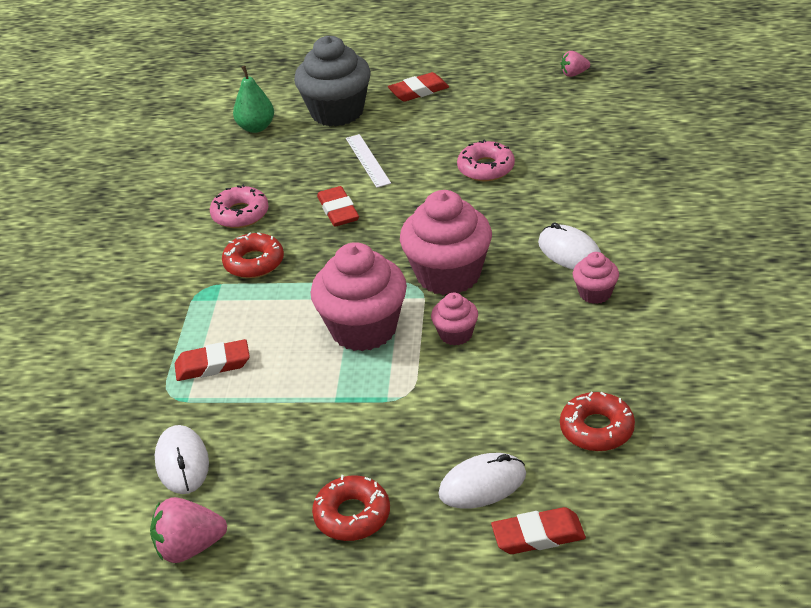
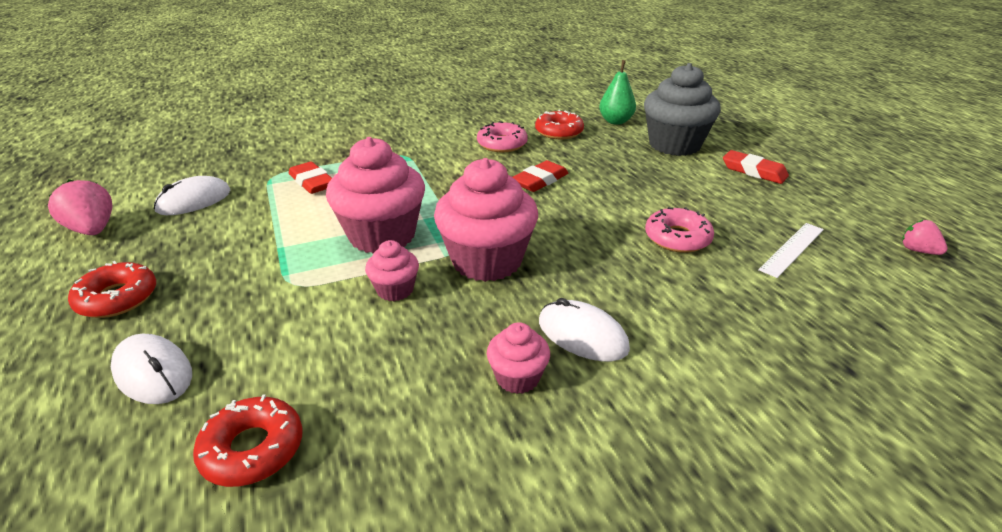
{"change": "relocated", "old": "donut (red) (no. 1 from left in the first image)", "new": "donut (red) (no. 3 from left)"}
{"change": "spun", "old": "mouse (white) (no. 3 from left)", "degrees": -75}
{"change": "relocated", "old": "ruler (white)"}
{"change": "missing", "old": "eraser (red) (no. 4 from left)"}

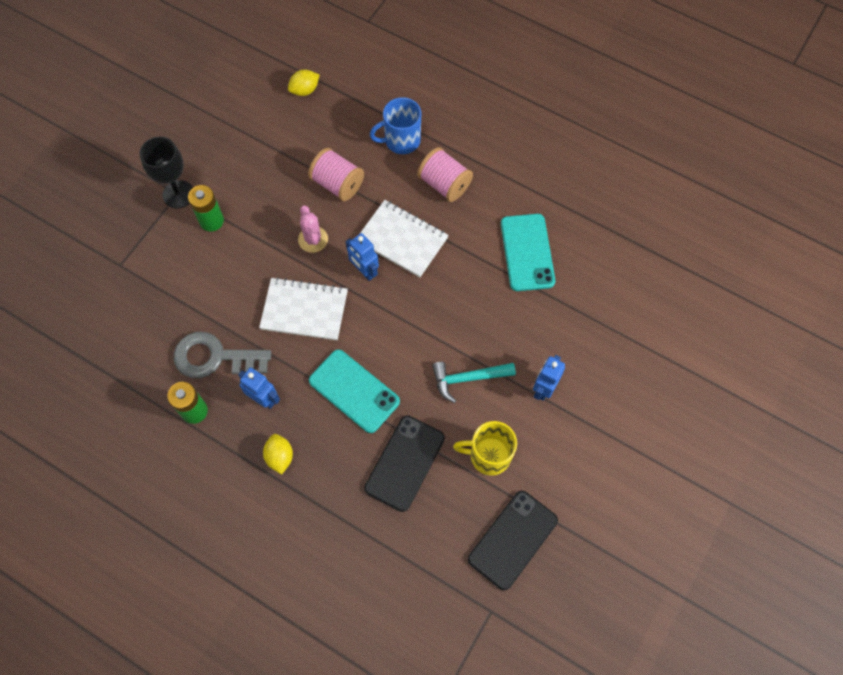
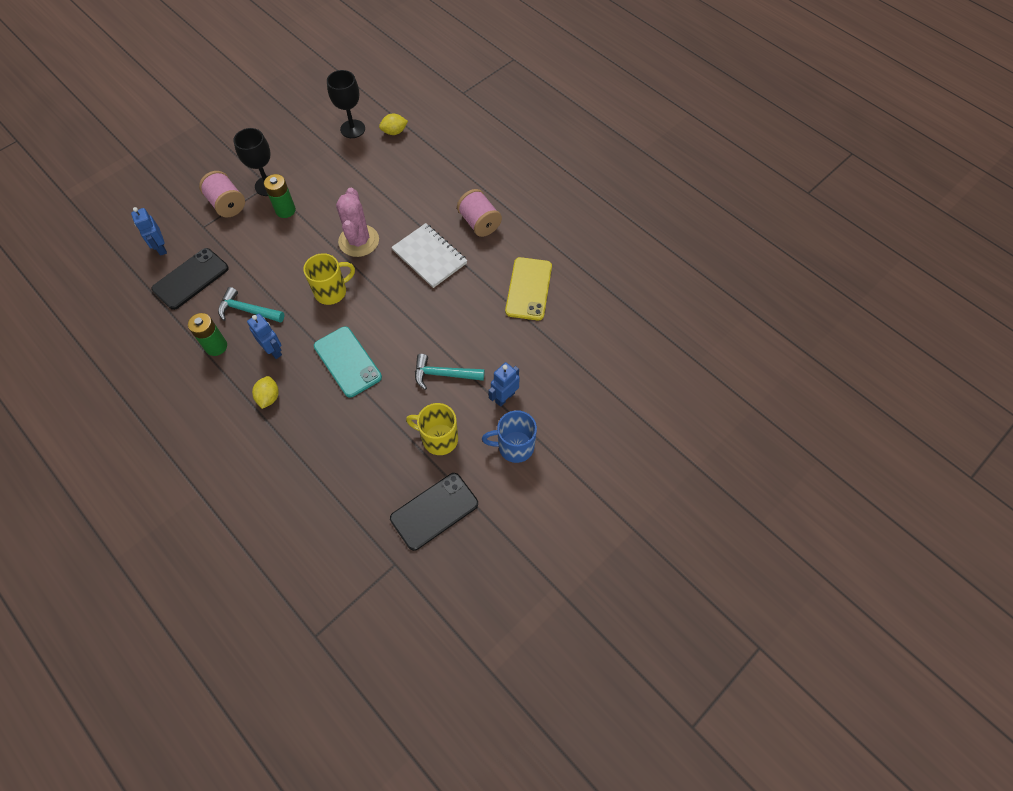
{"change": "relocated", "old": "robot (blue) (no. 2 from left in the first image)", "new": "robot (blue) (no. 1 from left)"}
{"change": "relocated", "old": "phone (black) (no. 1 from left)"}
{"change": "relocated", "old": "spool (pink) (no. 1 from left)"}
{"change": "exchanged", "old": "key (grey)", "new": "hammer (turquoise) (no. 1 from left)"}
{"change": "exchanged", "old": "notebook (white) (no. 1 from left)", "new": "mug (yellow) (no. 1 from left)"}
{"change": "appeared", "new": "goblet (black) (no. 2 from left)"}
{"change": "size", "old": "cactus (pink)", "factor": 1.62}
{"change": "relocated", "old": "mug (blue)"}
{"change": "colour", "old": "phone (turquoise) (no. 2 from left)", "new": "phone (yellow)"}

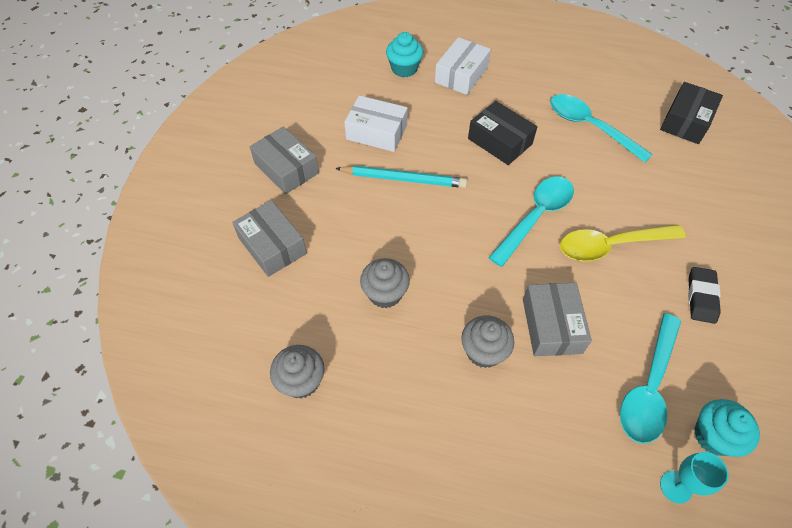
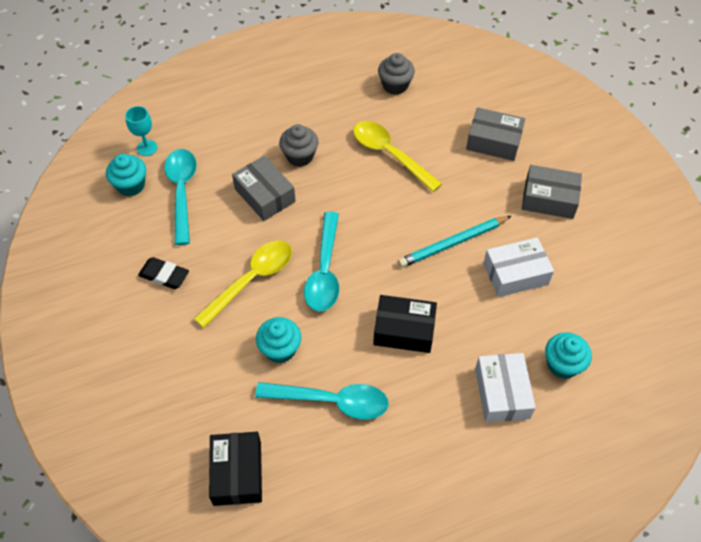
{"change": "spun", "old": "eraser (black)", "degrees": -45}
{"change": "appeared", "new": "cupcake (turquoise) (no. 2 from left)"}
{"change": "exchanged", "old": "cupcake (grey) (no. 2 from left)", "new": "spoon (yellow) (no. 2 from left)"}

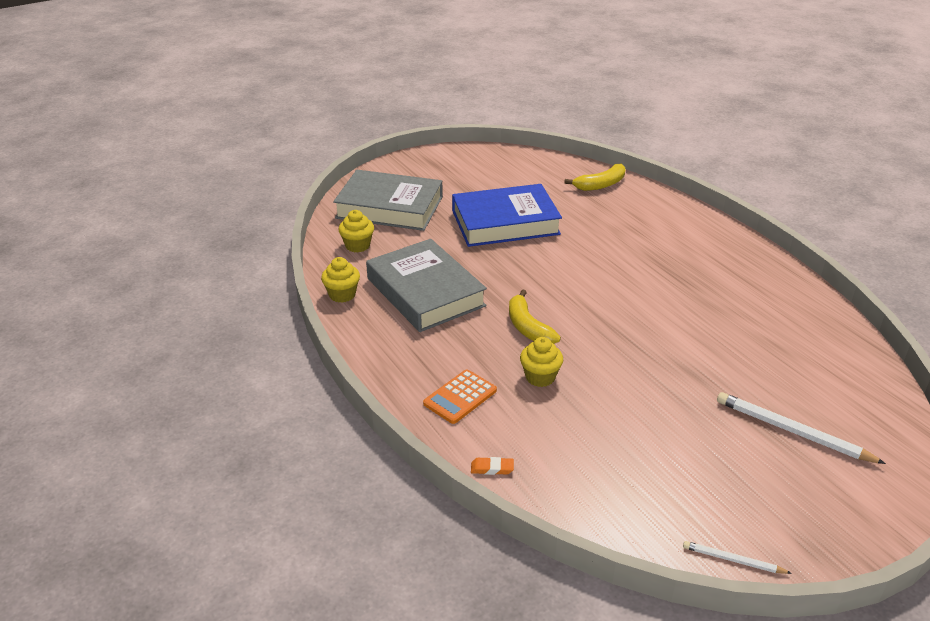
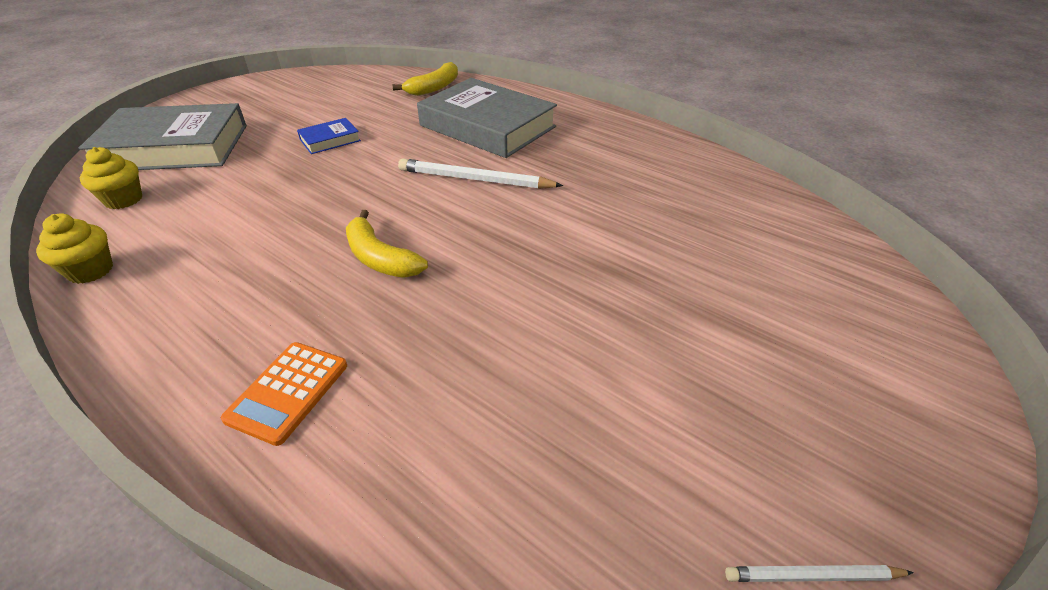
{"change": "size", "old": "book (blue)", "factor": 0.43}
{"change": "relocated", "old": "pencil (white) (no. 2 from left in the first image)", "new": "pencil (white) (no. 1 from left)"}
{"change": "relocated", "old": "book (grey) (no. 2 from left)"}
{"change": "missing", "old": "eraser (orange)"}
{"change": "missing", "old": "cupcake (yellow) (no. 3 from left)"}

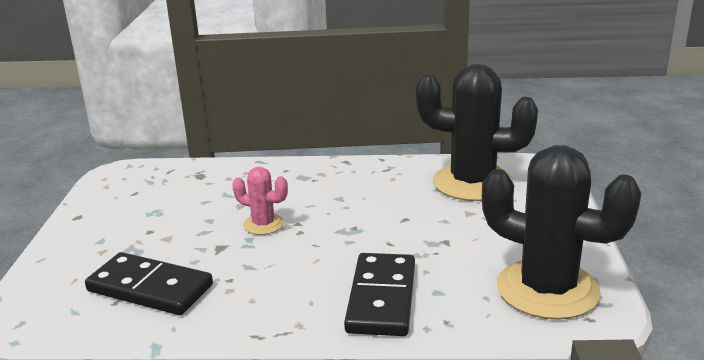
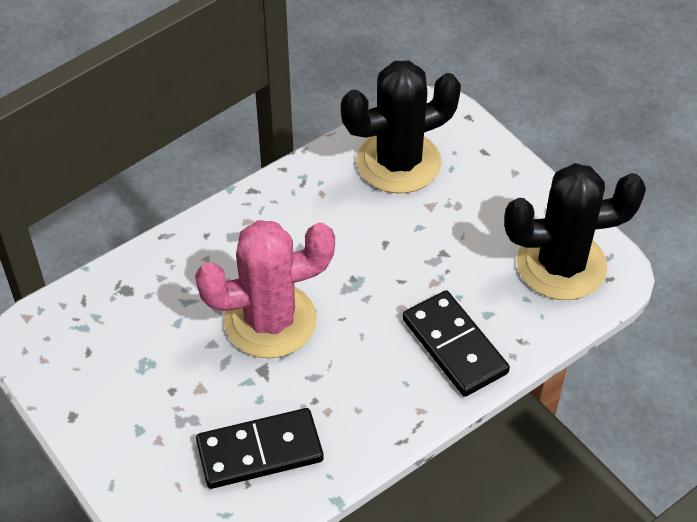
{"change": "size", "old": "cactus (pink)", "factor": 2.1}

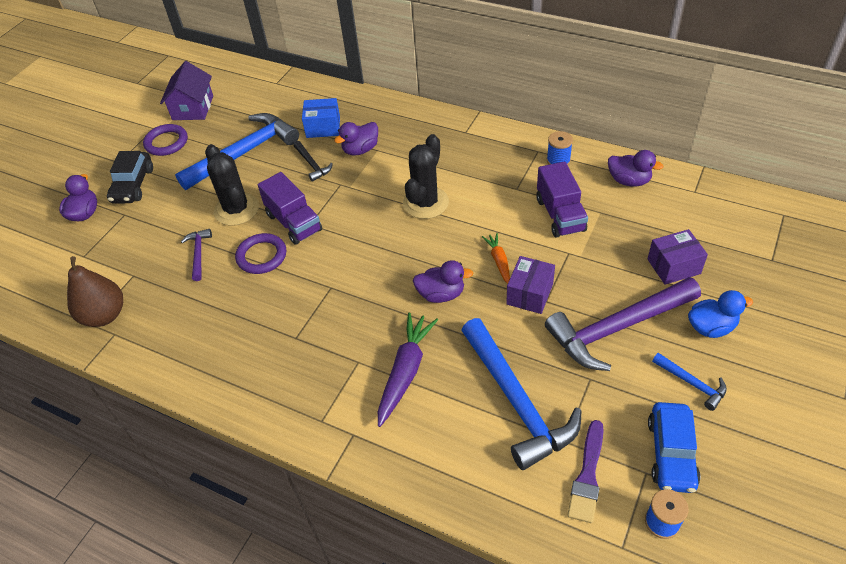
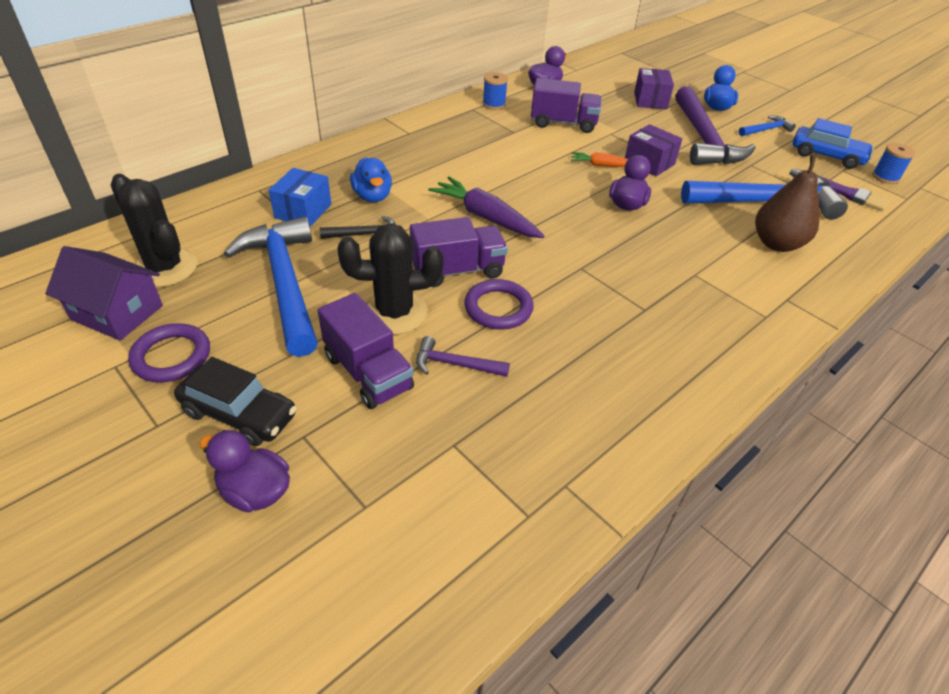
{"change": "relocated", "old": "cactus (black) (no. 2 from left in the first image)", "new": "cactus (black) (no. 1 from left)"}
{"change": "appeared", "new": "truck (purple) (no. 1 from left)"}
{"change": "colour", "old": "duck (purple) (no. 2 from left)", "new": "duck (blue) (no. 1 from left)"}
{"change": "relocated", "old": "carrot (purple)"}
{"change": "relocated", "old": "pear (brown)"}

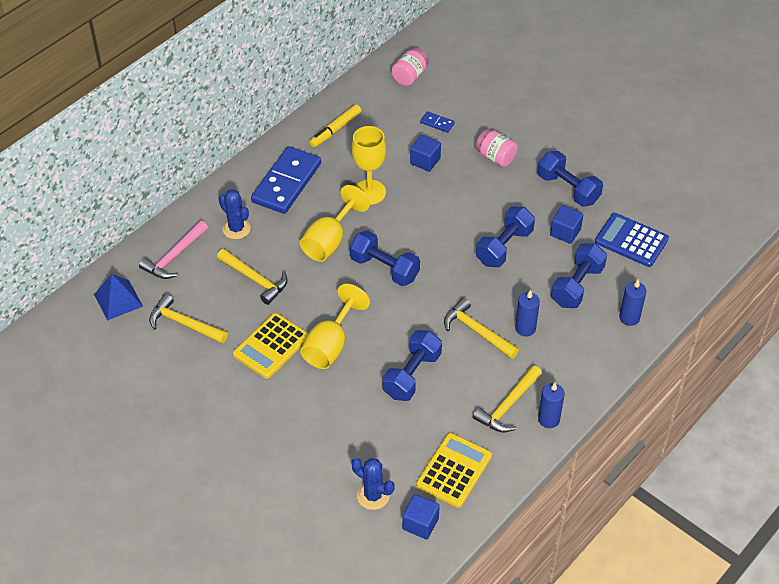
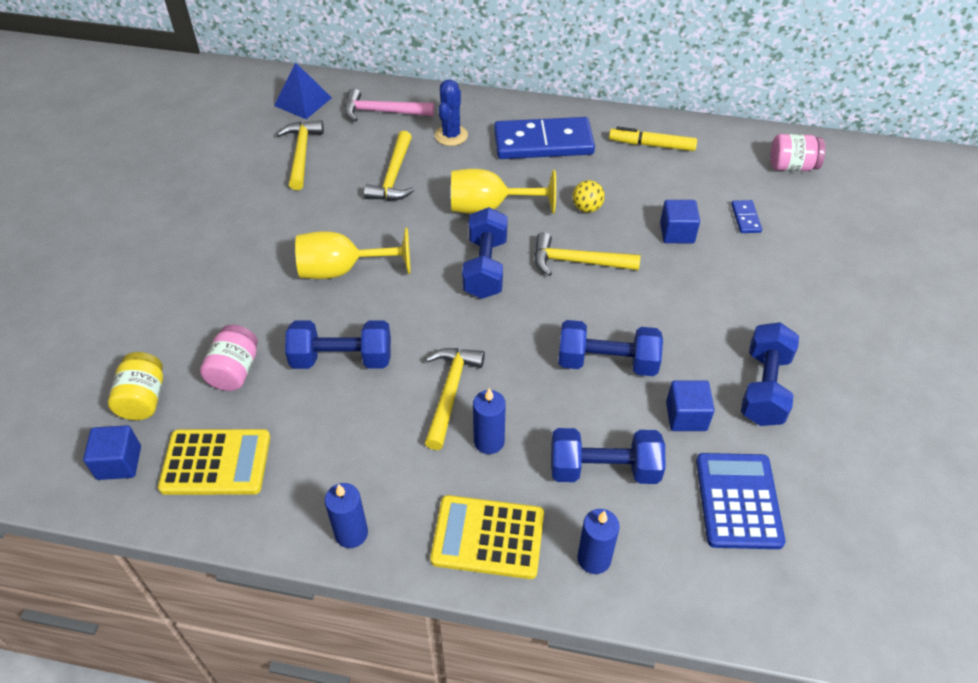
{"change": "exchanged", "old": "cactus (blue) (no. 2 from left)", "new": "jar (yellow)"}
{"change": "relocated", "old": "jar (pink) (no. 2 from left in the first image)", "new": "jar (pink) (no. 1 from left)"}
{"change": "relocated", "old": "calculator (yellow) (no. 1 from left in the first image)", "new": "calculator (yellow) (no. 2 from left)"}
{"change": "relocated", "old": "hammer (yellow) (no. 4 from left)"}
{"change": "exchanged", "old": "goblet (yellow) (no. 3 from left)", "new": "ball (yellow)"}

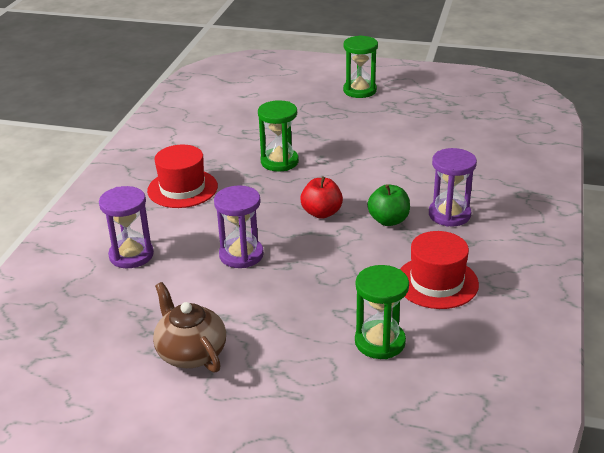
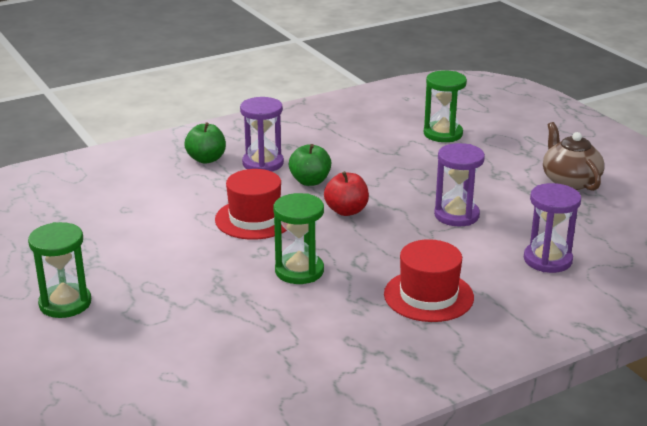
{"change": "appeared", "new": "apple (green) (no. 1 from left)"}
{"change": "relocated", "old": "hat (red) (no. 2 from left in the first image)", "new": "hat (red) (no. 1 from left)"}
{"change": "spun", "old": "teapot (brown)", "degrees": 150}

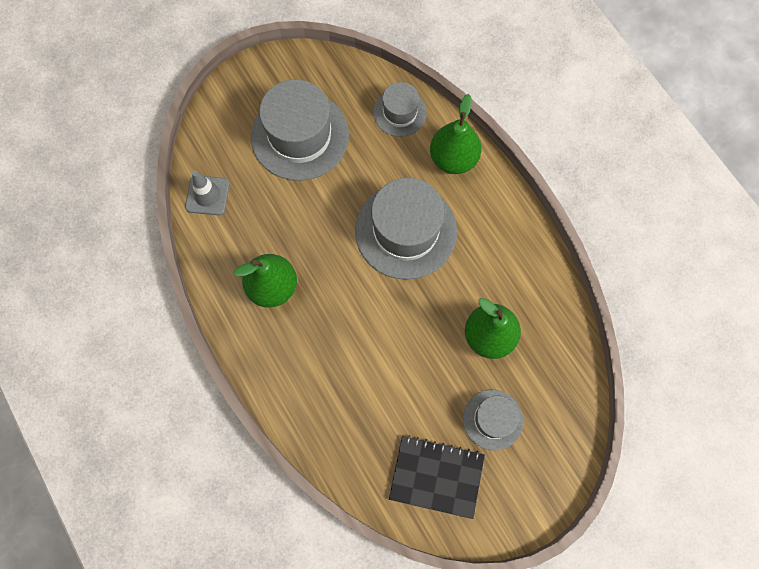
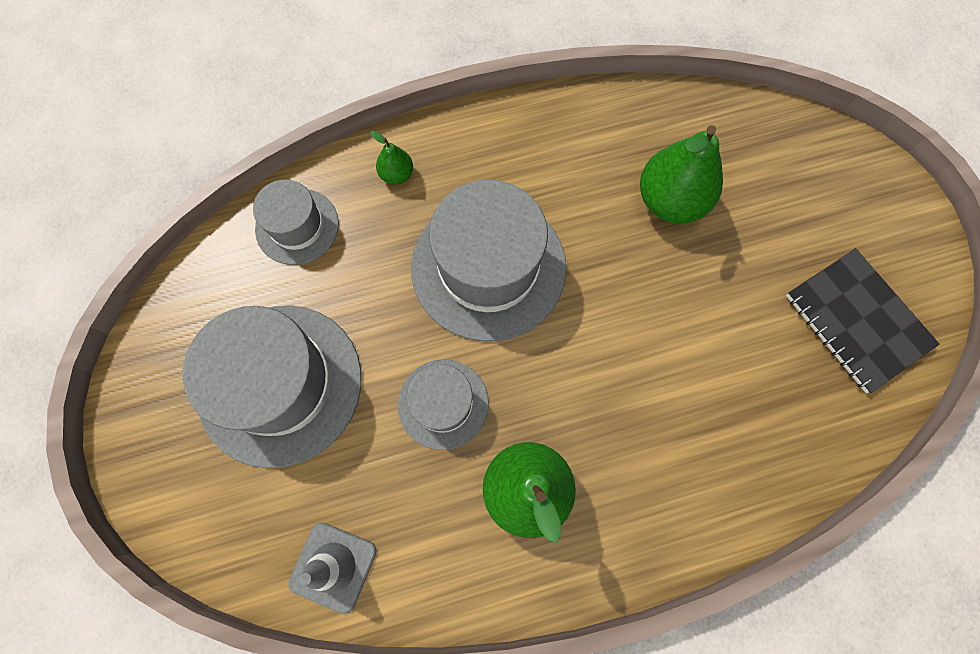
{"change": "size", "old": "pear (green) (no. 2 from left in the first image)", "factor": 0.48}
{"change": "relocated", "old": "hat (grey) (no. 4 from left in the first image)", "new": "hat (grey) (no. 3 from left)"}
{"change": "spun", "old": "notebook (black)", "degrees": -60}

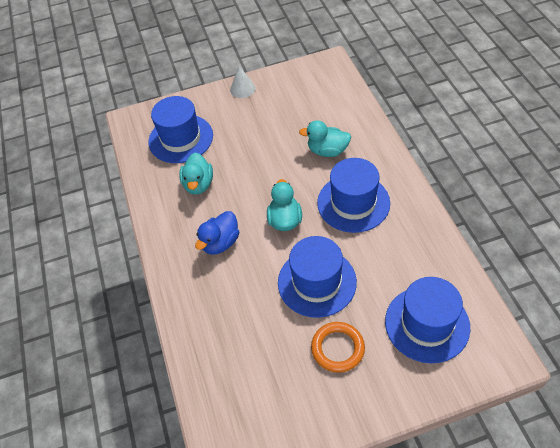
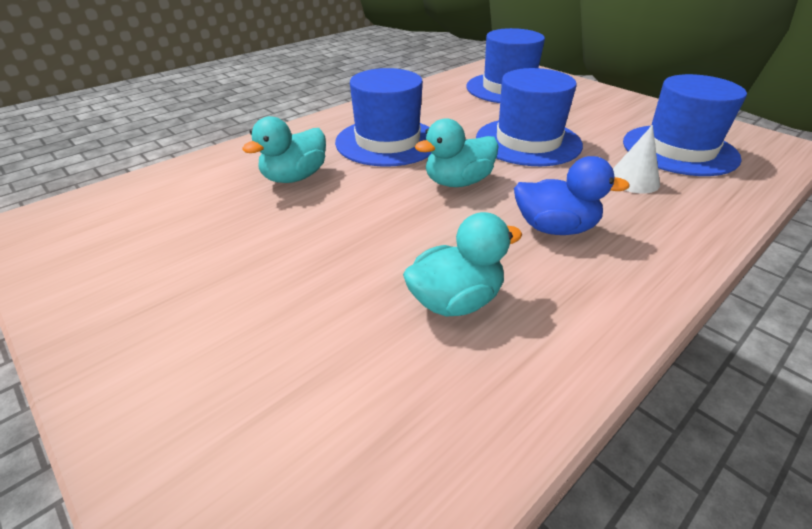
{"change": "spun", "old": "duck (turquoise) (no. 3 from left in the first image)", "degrees": 60}
{"change": "relocated", "old": "cone (white)"}
{"change": "relocated", "old": "hat (blue) (no. 1 from left in the first image)", "new": "hat (blue) (no. 4 from left)"}
{"change": "missing", "old": "ring (orange)"}

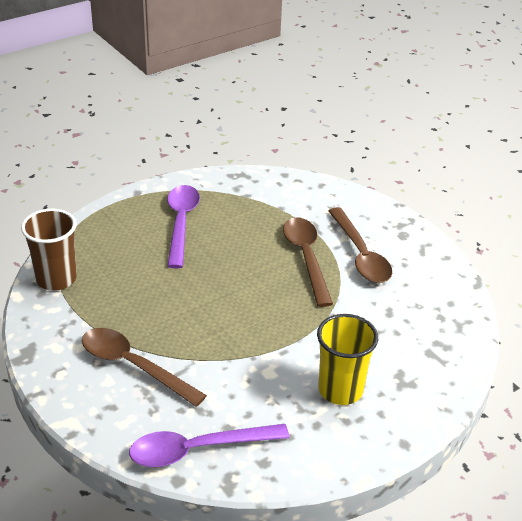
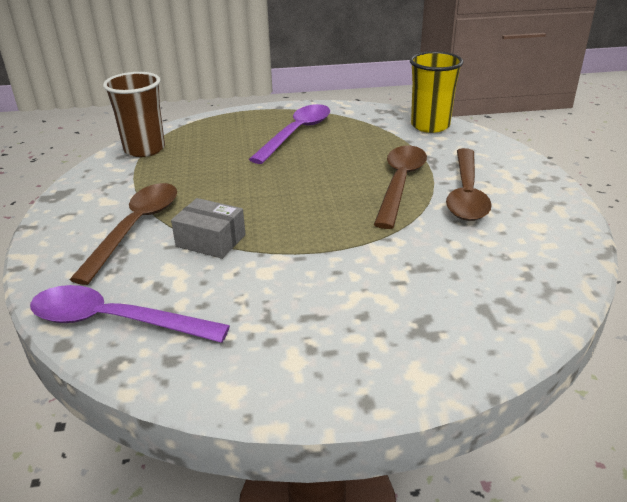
{"change": "spun", "old": "spoon (brown) (no. 1 from left)", "degrees": 45}
{"change": "appeared", "new": "box (grey)"}
{"change": "relocated", "old": "cup (yellow)"}

